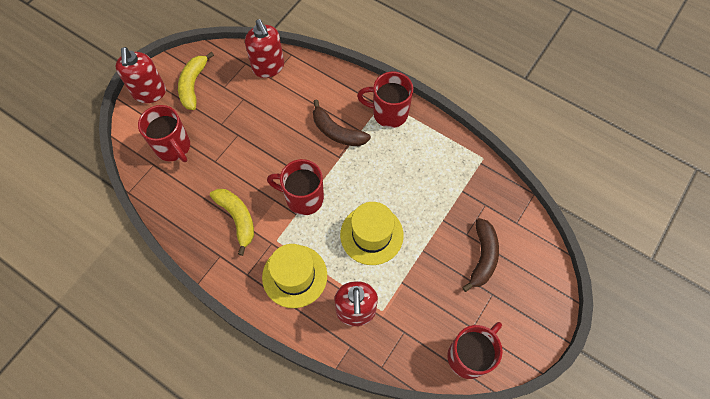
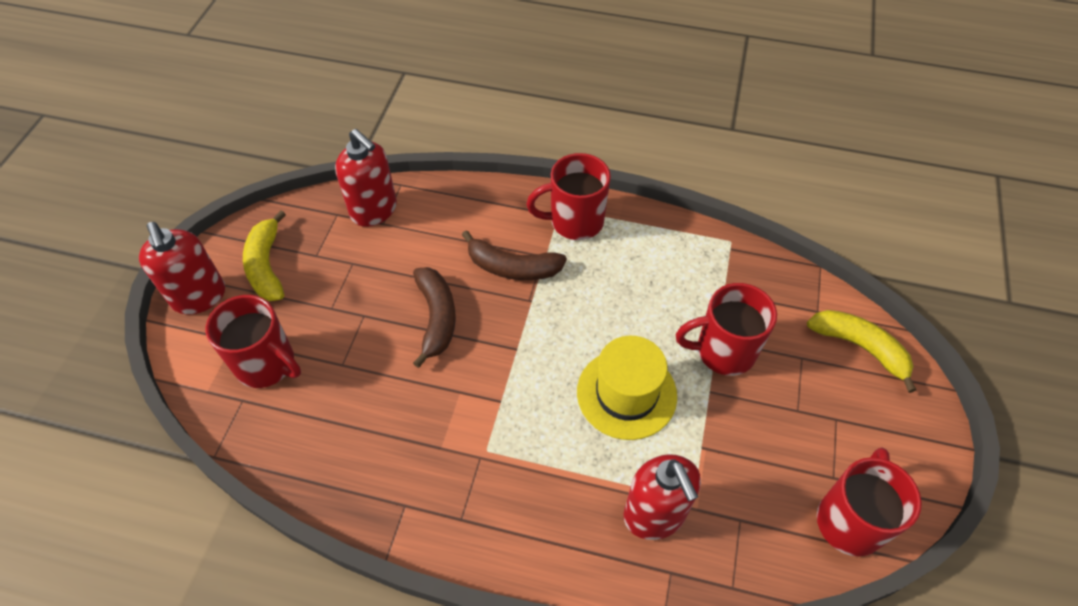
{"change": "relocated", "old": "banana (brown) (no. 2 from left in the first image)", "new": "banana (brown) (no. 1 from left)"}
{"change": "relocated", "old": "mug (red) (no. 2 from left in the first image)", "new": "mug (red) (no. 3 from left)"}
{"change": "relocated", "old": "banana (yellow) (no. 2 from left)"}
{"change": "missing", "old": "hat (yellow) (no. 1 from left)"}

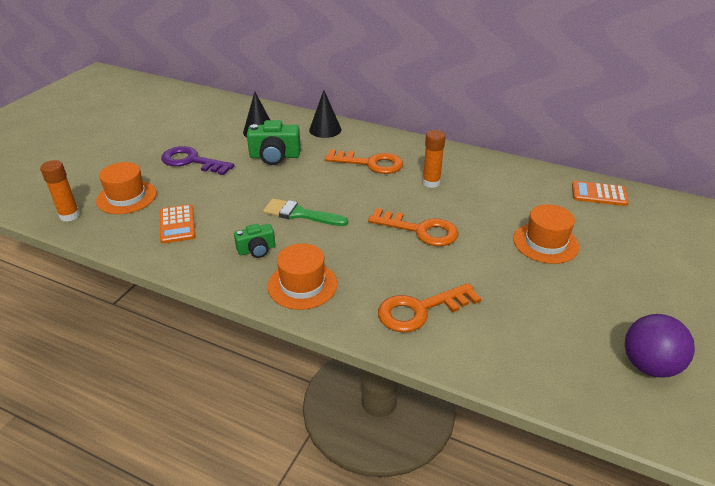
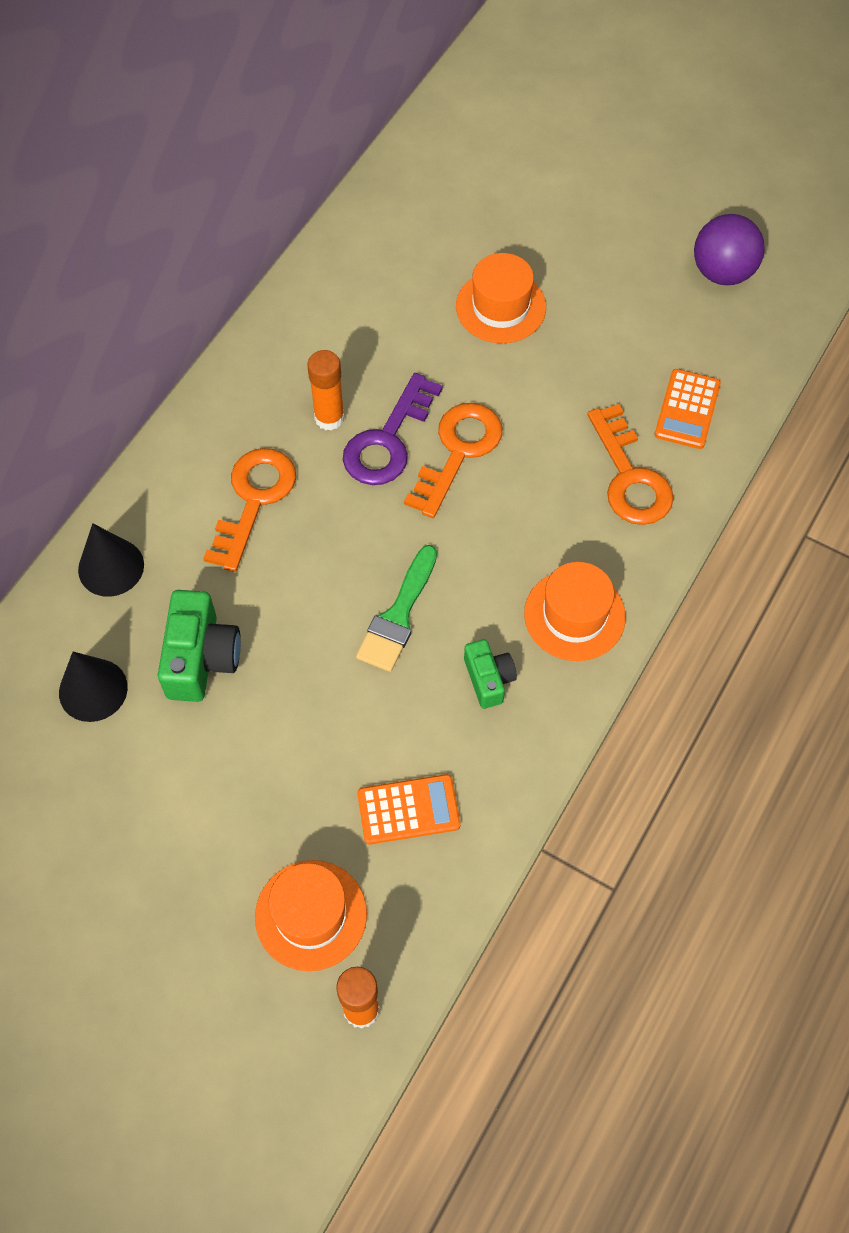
{"change": "relocated", "old": "key (purple)"}
{"change": "relocated", "old": "calculator (orange) (no. 2 from left)"}

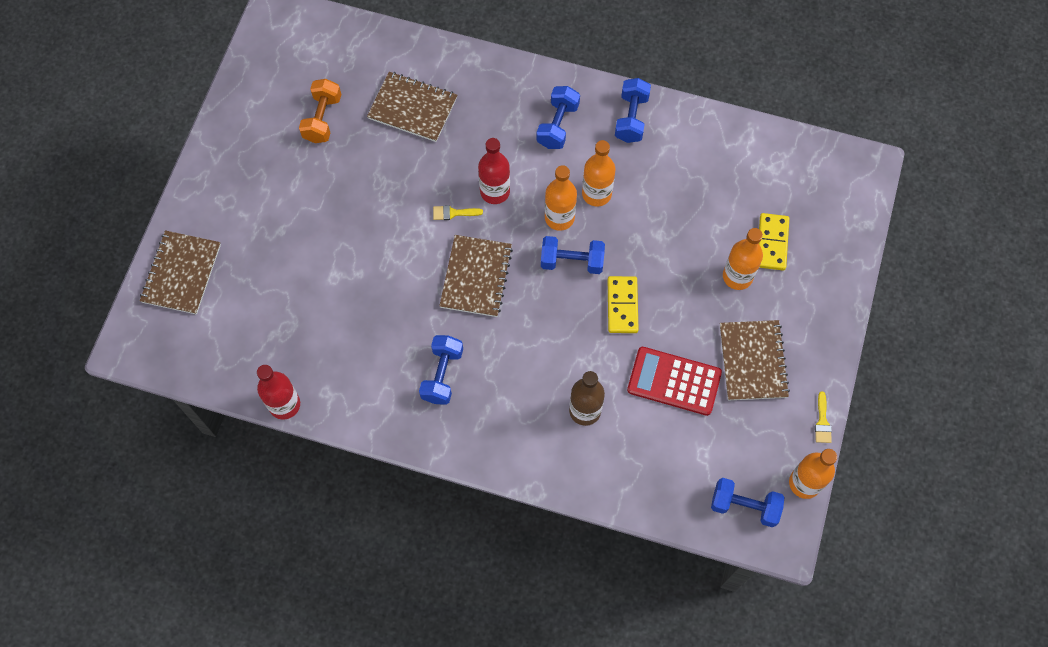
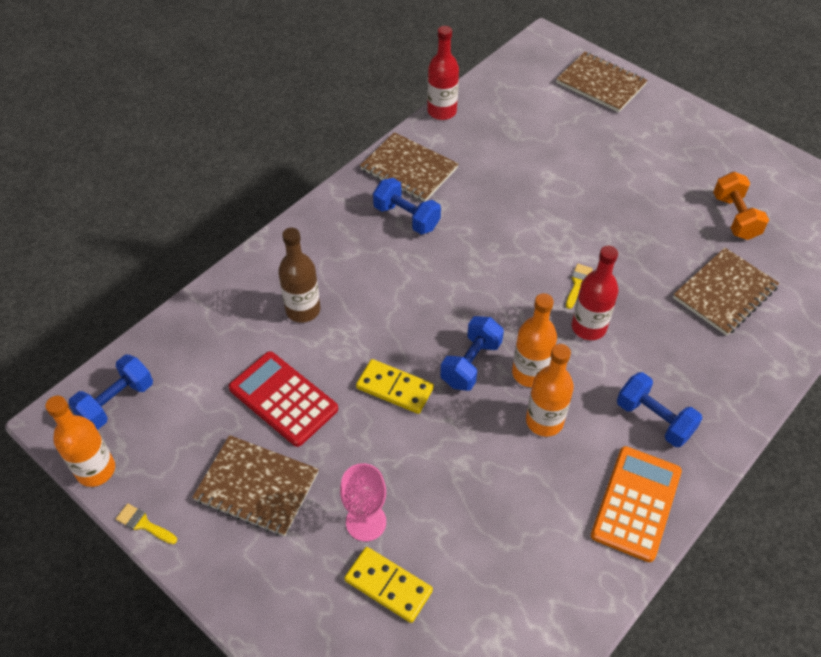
{"change": "spun", "old": "calculator (red)", "degrees": -90}
{"change": "exchanged", "old": "bottle (orange) (no. 3 from left)", "new": "goblet (pink)"}
{"change": "relocated", "old": "notebook (brown) (no. 3 from left in the first image)", "new": "notebook (brown) (no. 2 from left)"}
{"change": "exchanged", "old": "dumbbell (blue) (no. 4 from left)", "new": "calculator (orange)"}
{"change": "spun", "old": "dumbbell (orange)", "degrees": 45}

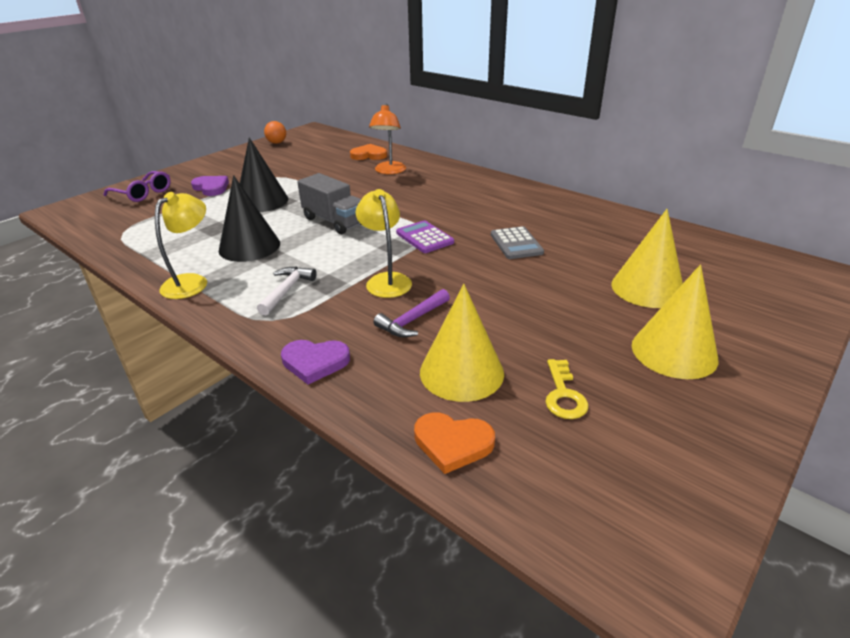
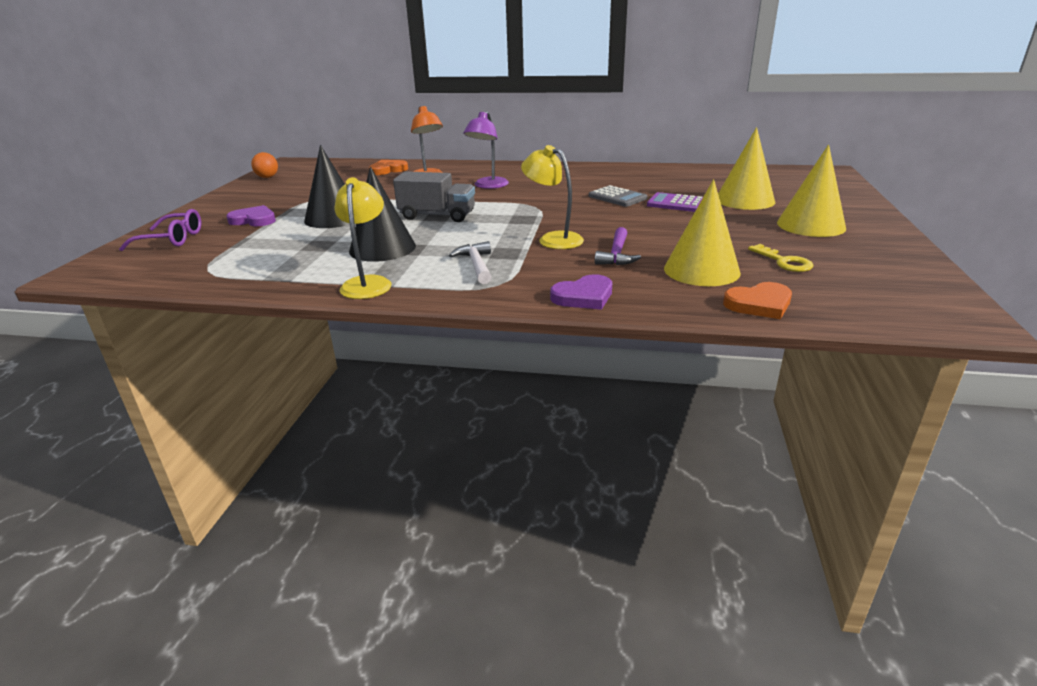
{"change": "appeared", "new": "lamp (purple)"}
{"change": "relocated", "old": "calculator (purple)"}

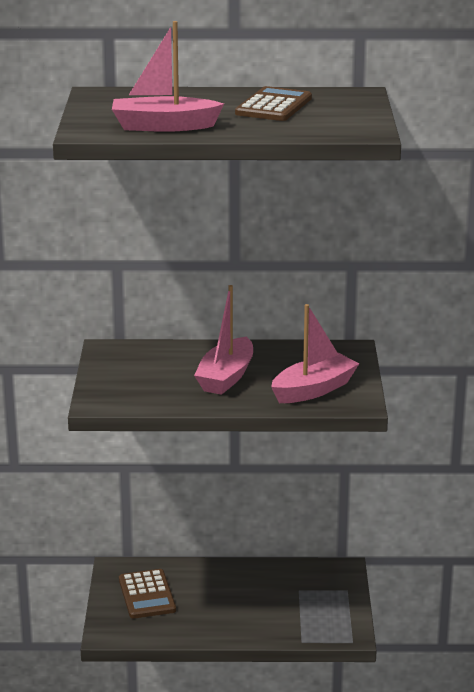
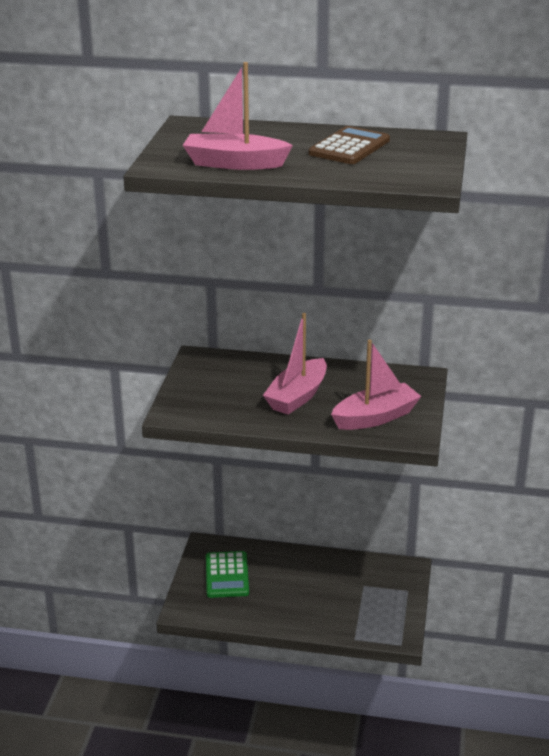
{"change": "colour", "old": "calculator (brown) (no. 1 from left)", "new": "calculator (green)"}

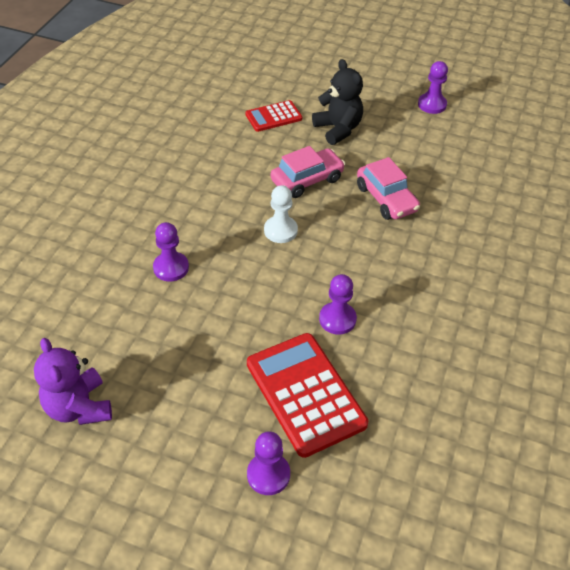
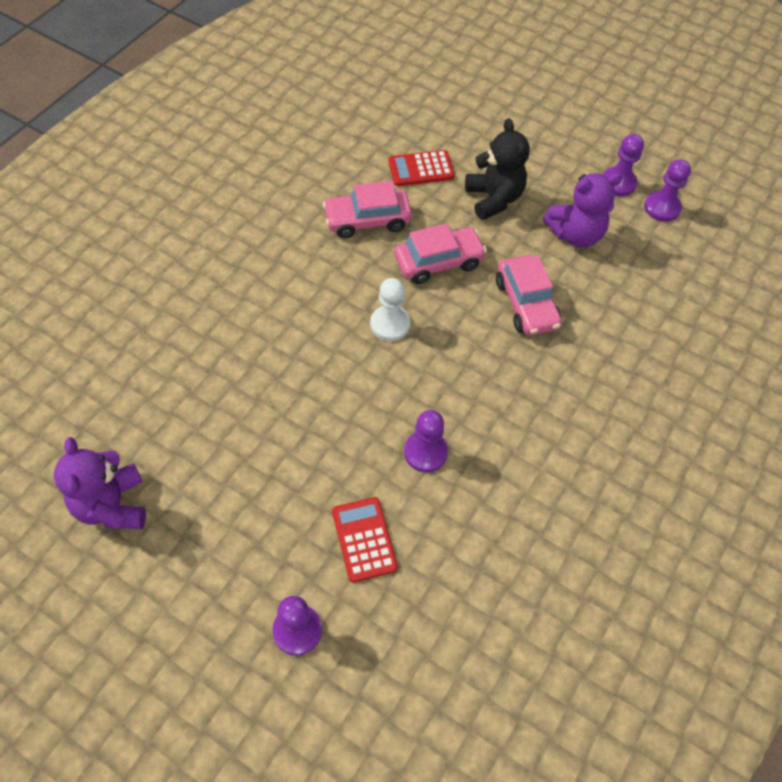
{"change": "appeared", "new": "car (pink) (no. 1 from left)"}
{"change": "size", "old": "calculator (red) (no. 2 from left in the first image)", "factor": 0.56}
{"change": "appeared", "new": "teddy bear (purple) (no. 2 from left)"}
{"change": "relocated", "old": "pawn (purple) (no. 1 from left in the first image)", "new": "pawn (purple) (no. 4 from left)"}

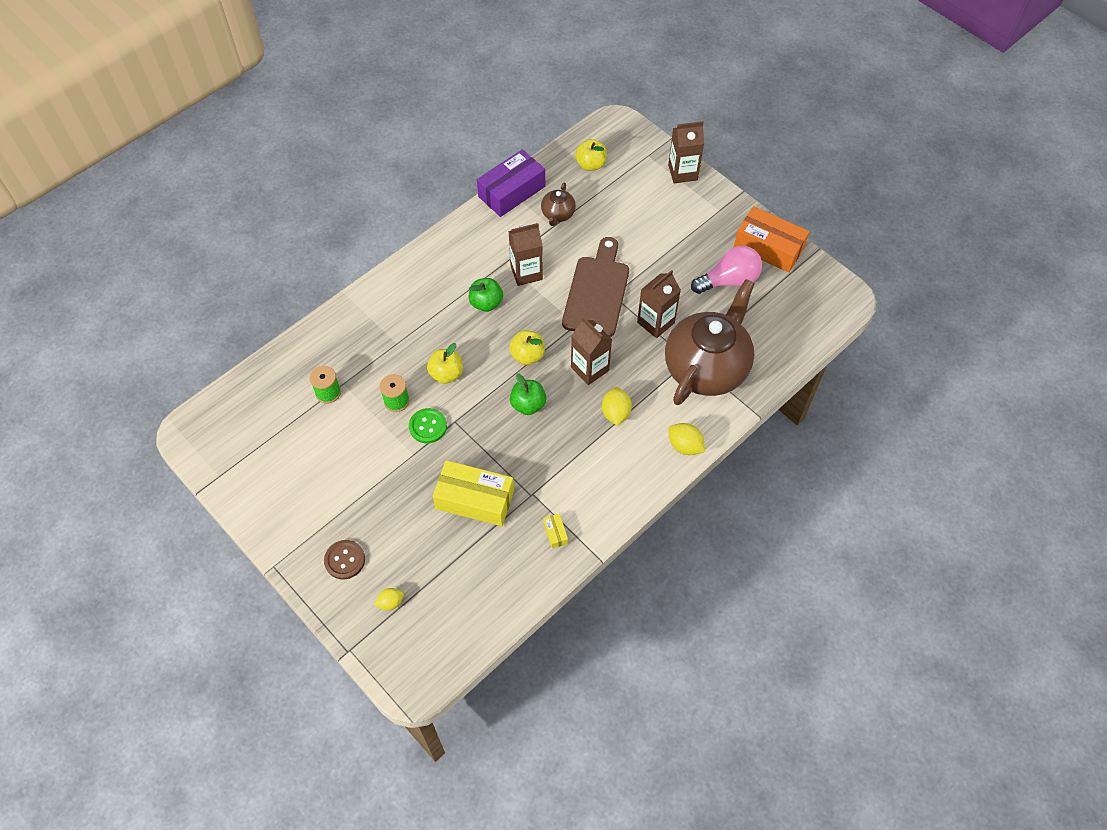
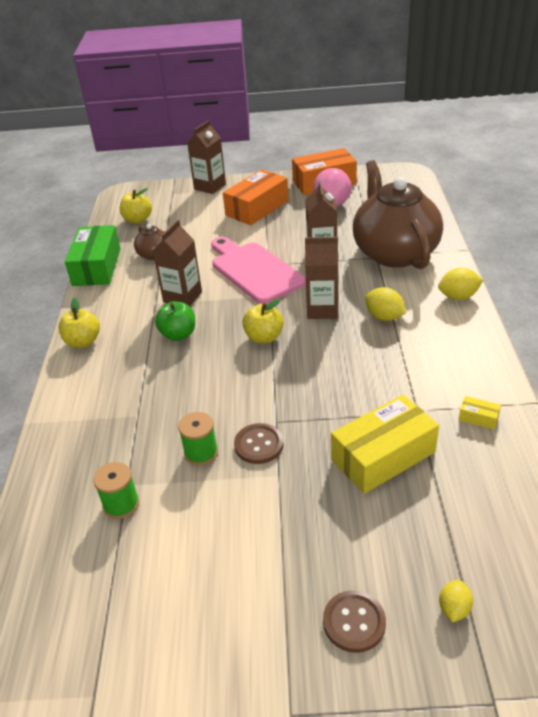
{"change": "relocated", "old": "apple (yellow) (no. 1 from left)"}
{"change": "colour", "old": "box (purple)", "new": "box (green)"}
{"change": "colour", "old": "cutting board (brown)", "new": "cutting board (pink)"}
{"change": "appeared", "new": "box (orange) (no. 1 from left)"}
{"change": "colour", "old": "button (green)", "new": "button (brown) (no. 1 from left)"}
{"change": "missing", "old": "apple (green) (no. 2 from left)"}

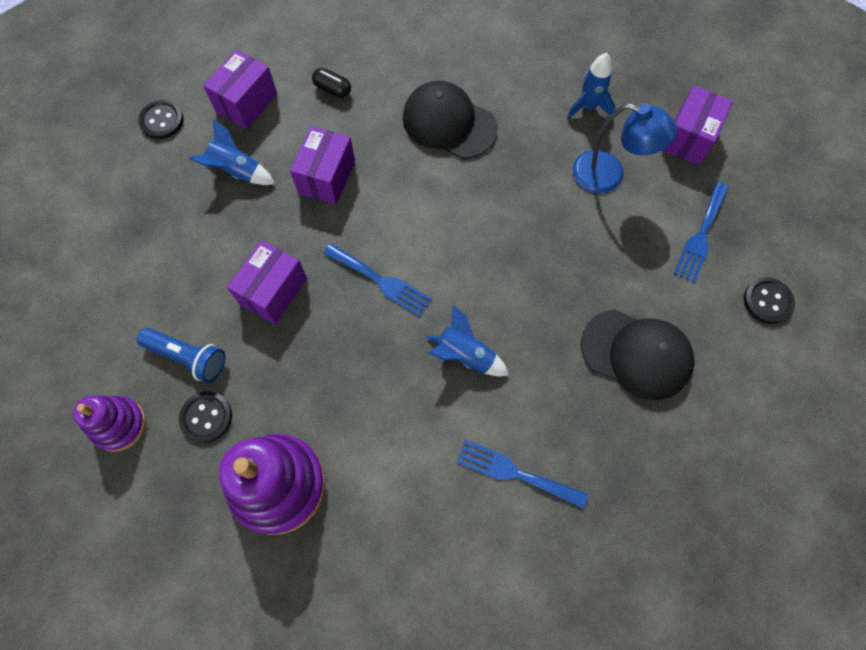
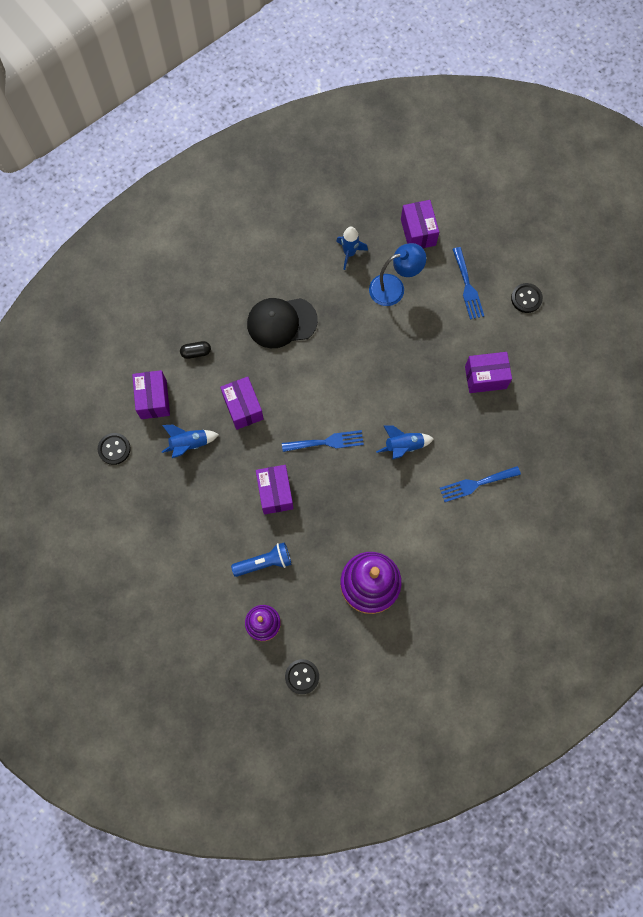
{"change": "relocated", "old": "button (black) (no. 2 from left)"}
{"change": "exchanged", "old": "cap (black) (no. 2 from left)", "new": "box (purple) (no. 5 from left)"}

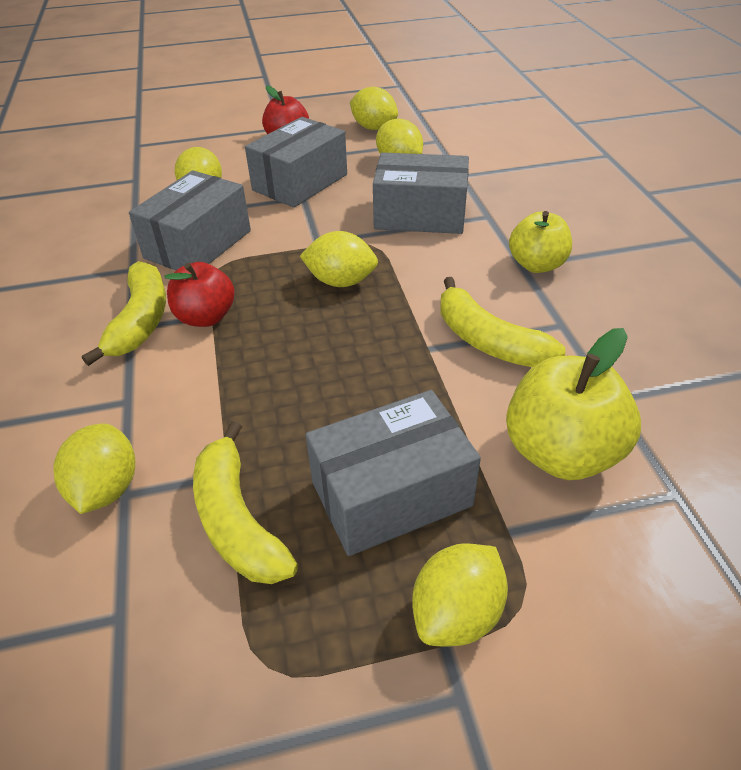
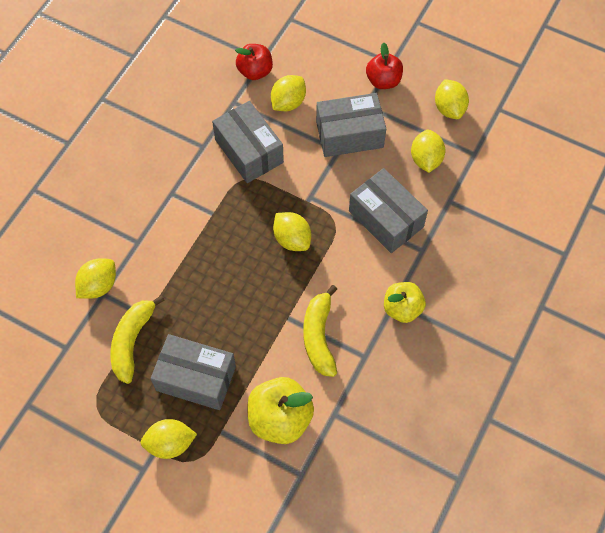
{"change": "spun", "old": "box (grey) (no. 1 from left in the first image)", "degrees": 75}
{"change": "relocated", "old": "apple (red) (no. 1 from left)"}
{"change": "missing", "old": "banana (yellow) (no. 1 from left)"}

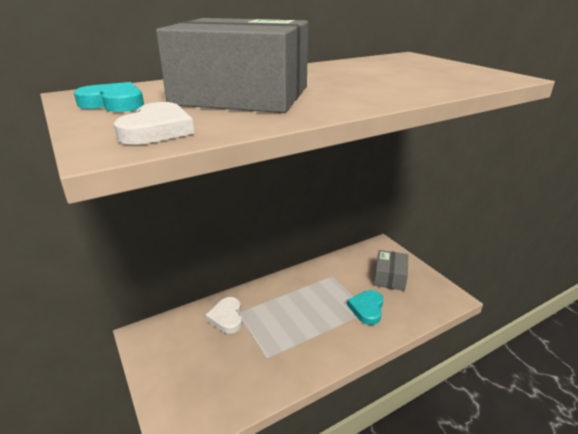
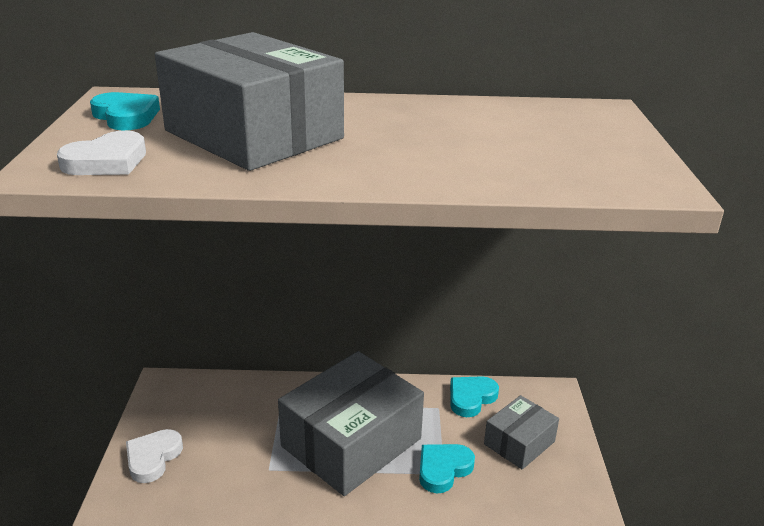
{"change": "relocated", "old": "heart (white) (no. 2 from left)"}
{"change": "appeared", "new": "box (grey) (no. 2 from left)"}
{"change": "appeared", "new": "heart (turquoise) (no. 3 from left)"}

